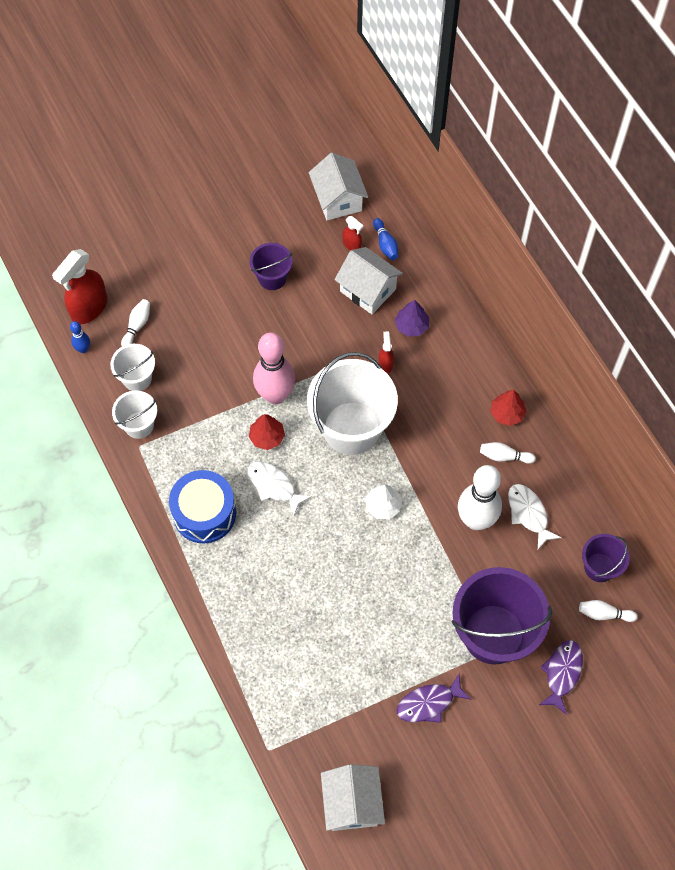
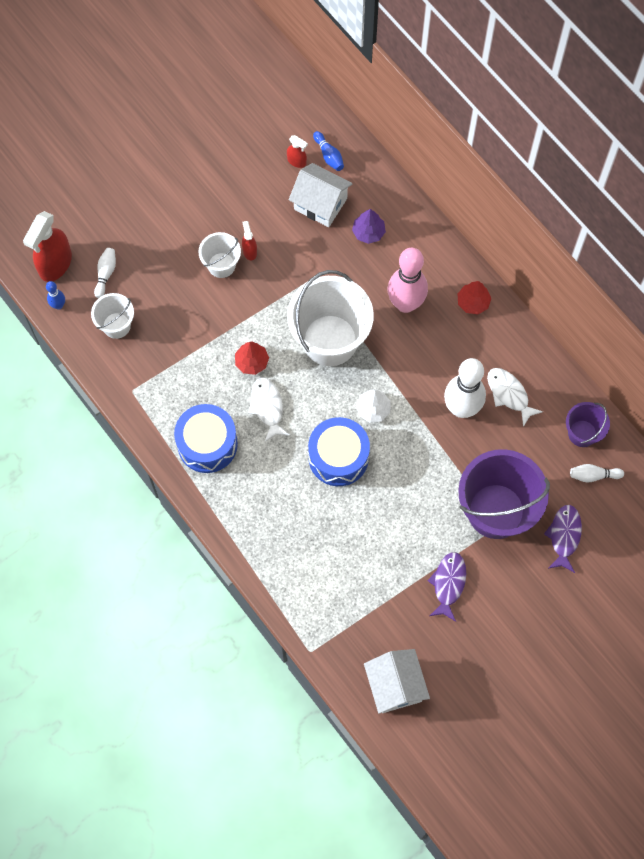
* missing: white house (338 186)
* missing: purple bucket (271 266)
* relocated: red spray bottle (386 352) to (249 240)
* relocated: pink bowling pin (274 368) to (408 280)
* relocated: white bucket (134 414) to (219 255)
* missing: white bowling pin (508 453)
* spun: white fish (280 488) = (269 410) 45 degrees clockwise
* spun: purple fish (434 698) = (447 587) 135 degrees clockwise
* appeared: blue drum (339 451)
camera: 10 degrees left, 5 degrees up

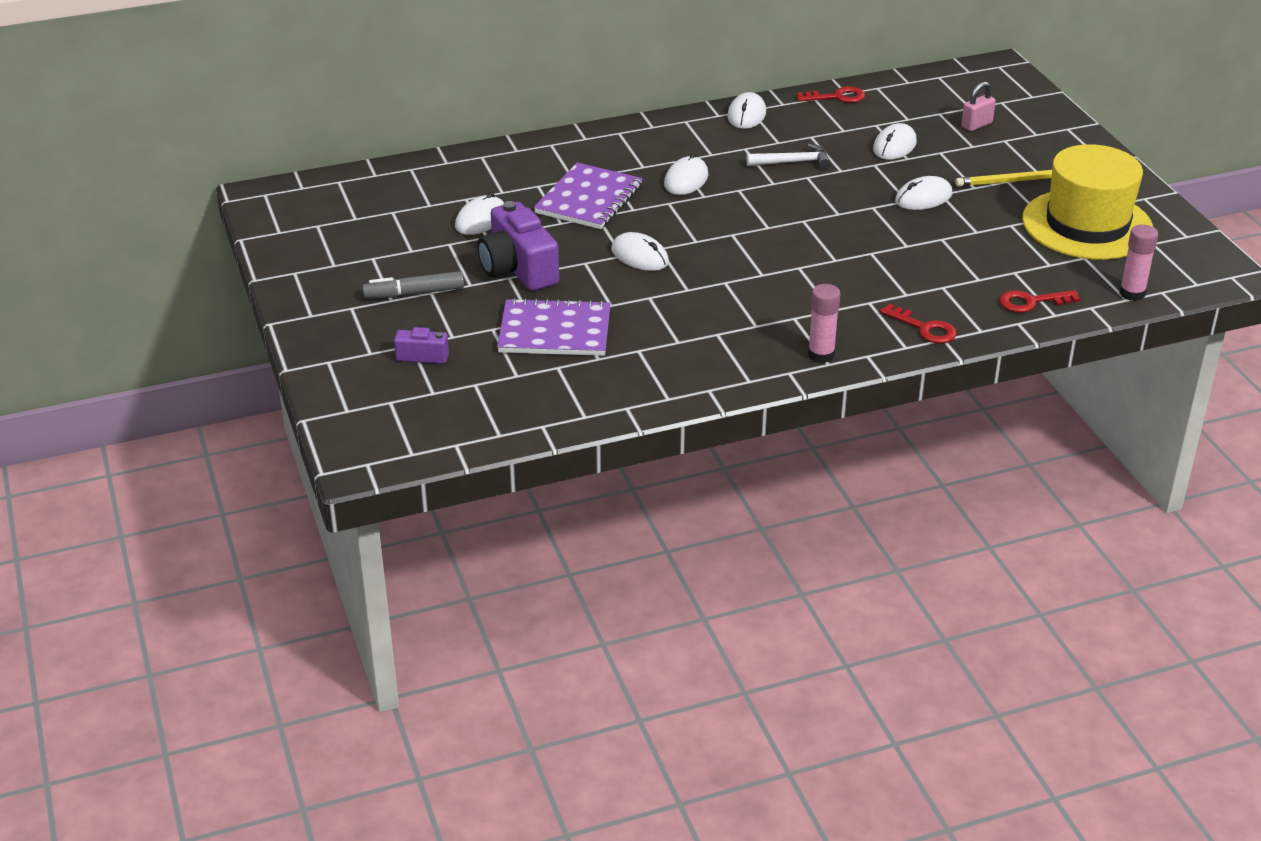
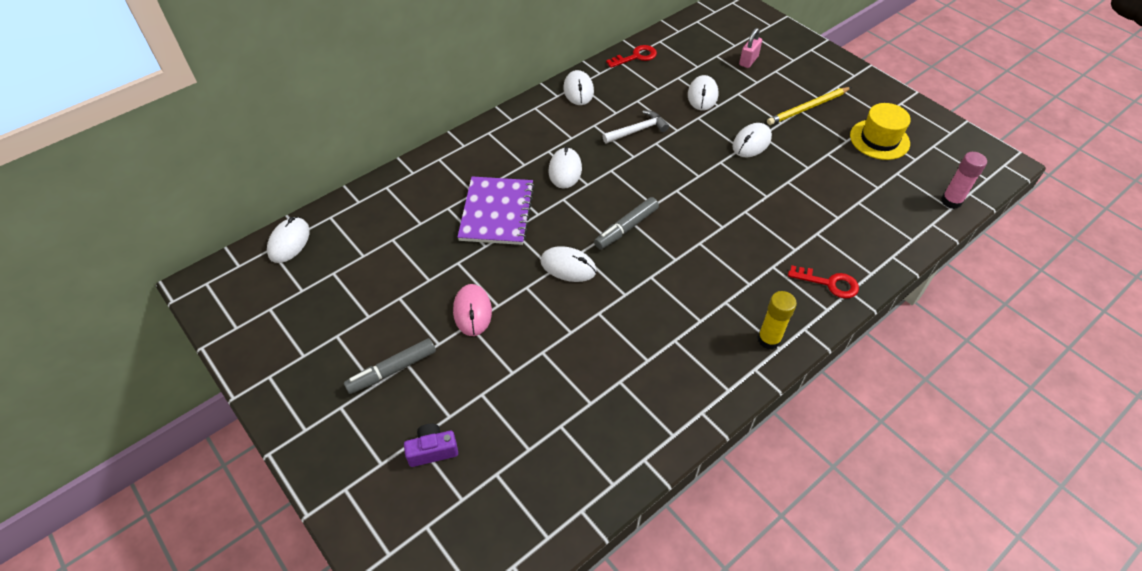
* size: yellow hat (1087 202) = (880 131) x0.58
* relocated: white mouse (479 213) to (288 240)
* exchanged: purple camera (518 246) to pink mouse (472 310)
* colour: pink glue stick (824 323) to yellow glue stick (777 320)
* missing: red key (1039 301)
* missing: purple notebook (554 327)
* appeared: grey marker (626 223)
camera: 20 degrees left, 15 degrees up

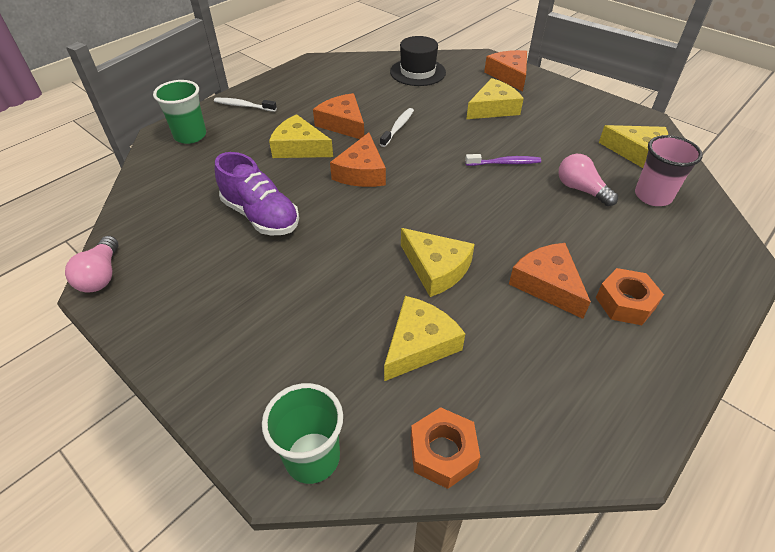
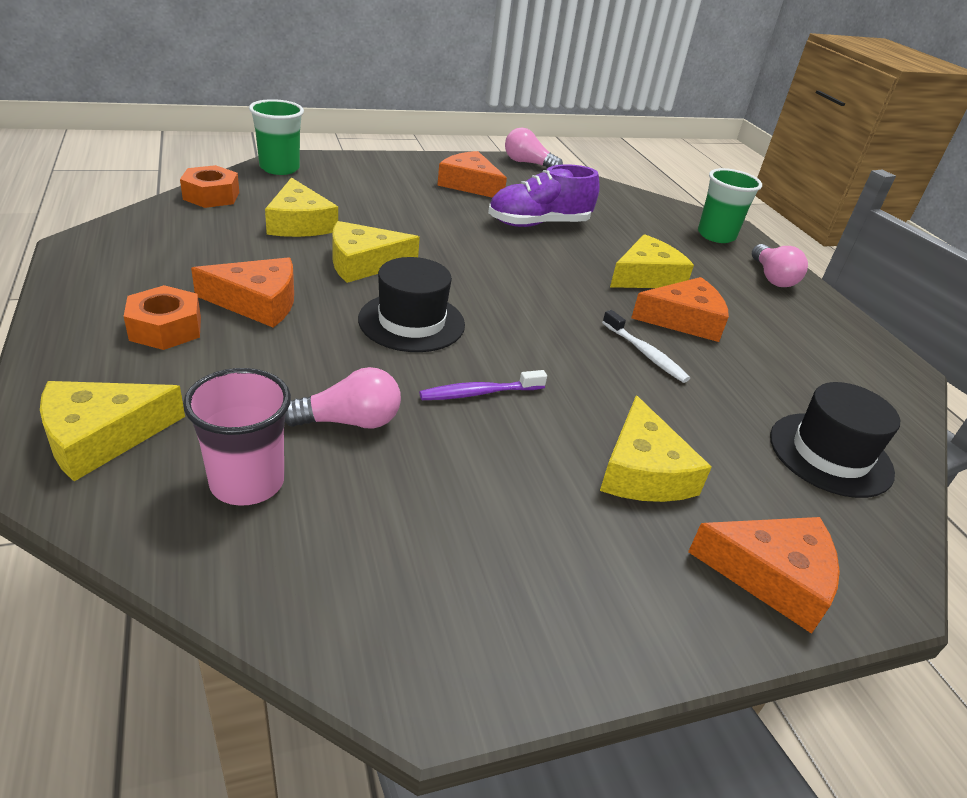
* exchanged: white toothbrush (245 105) to pink light bulb (780 265)
* relocated: yellow cheese (633 146) to (112 431)
* relocated: orange cheese (358 159) to (472 174)
* spun: purple toothbrush (503 160) = (483 385) 45 degrees clockwise
* appeared: black hat (411 304)
camera: 115 degrees right, 10 degrees down

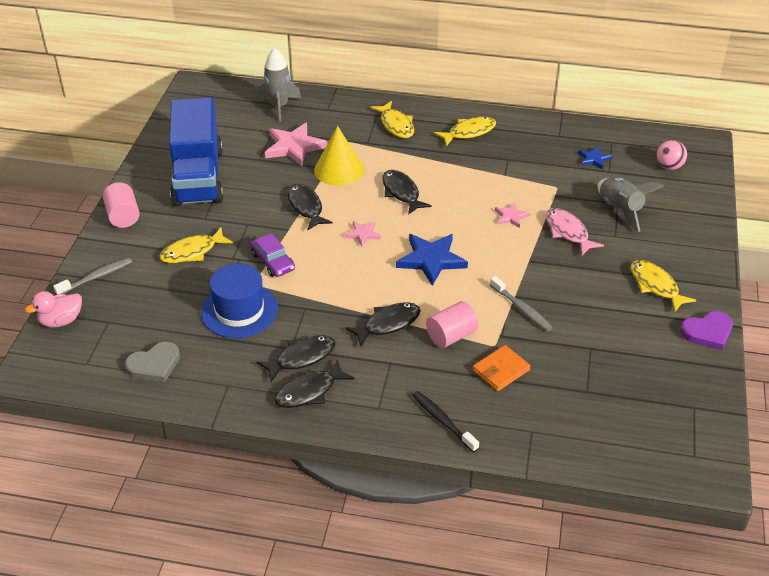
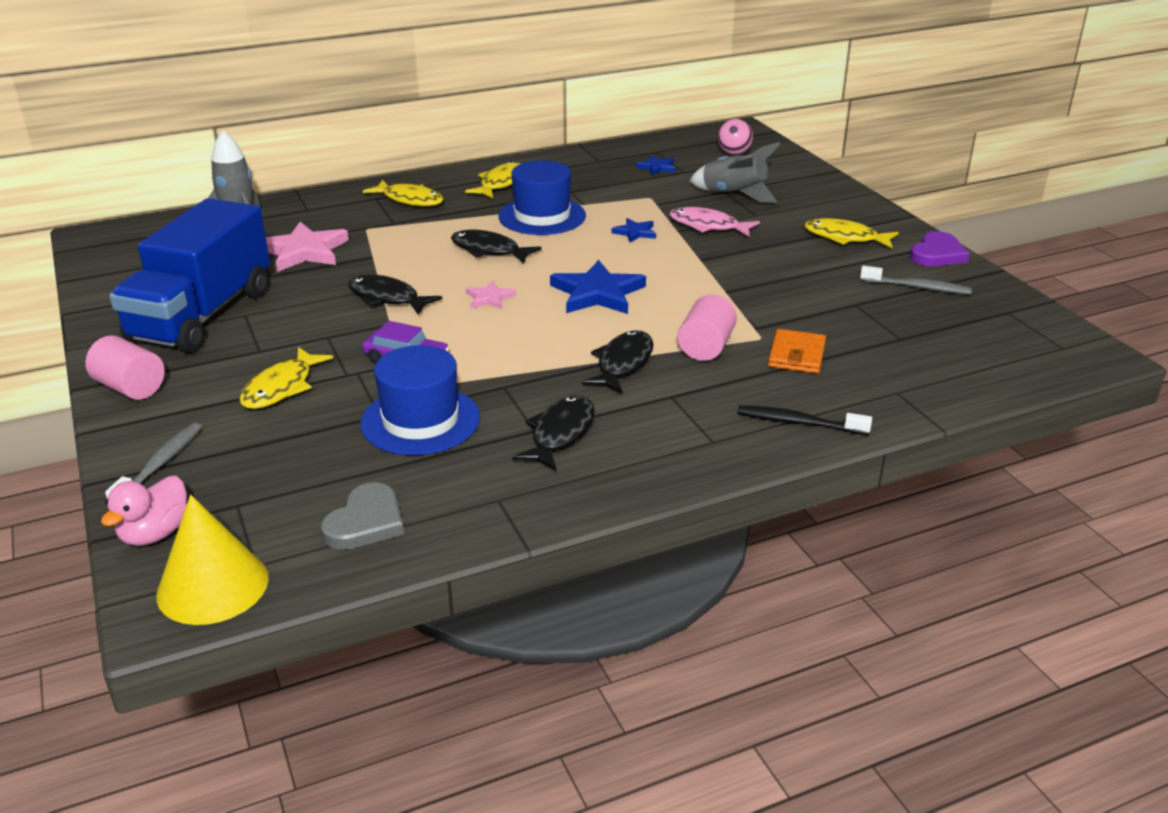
* spun: blue truck (196 151) = (189 275) 60 degrees clockwise
* relocated: yellow cone (339 156) to (212 560)
* colour: pink star (512 215) to blue star (633 230)
* relocated: grey toothbrush (521 303) to (916 280)
* missing: black fish (314 383)
* appeared: blue hat (542 198)
camera: 35 degrees left, 10 degrees down

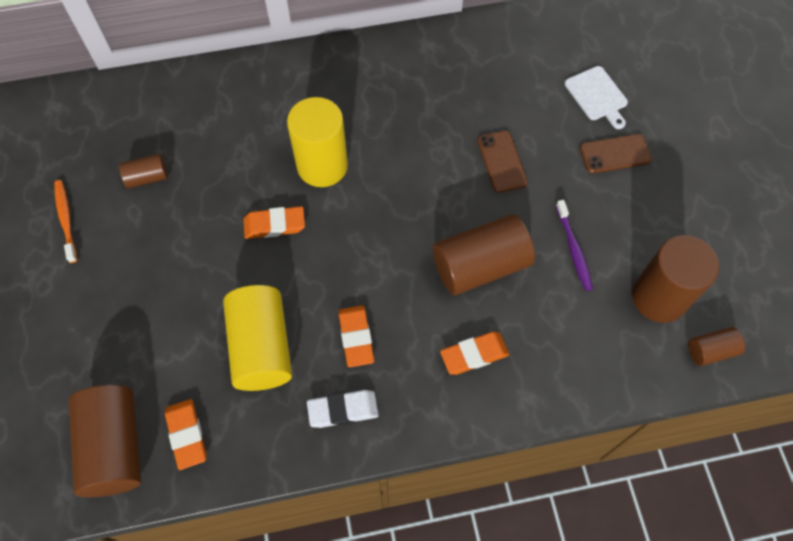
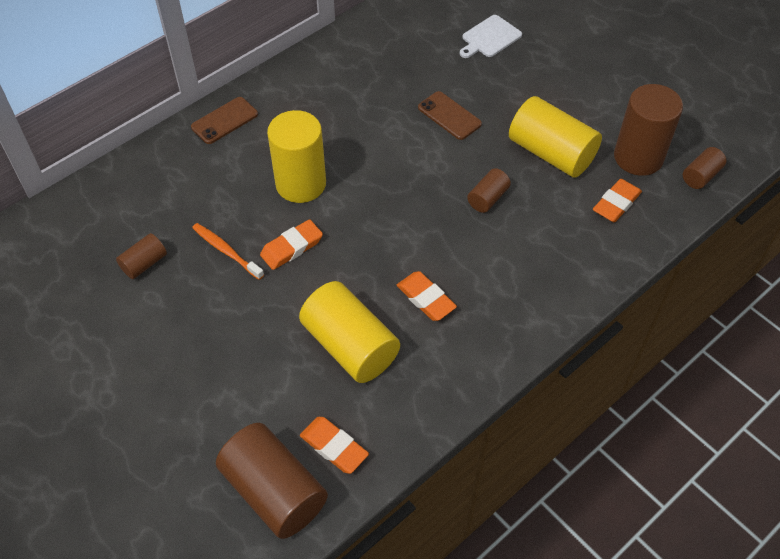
* spun: white cutting board (596 97) = (491 36) 105 degrees clockwise
* relocated: brown phone (616 153) to (224 120)
* relocated: orange toothbrush (65 221) to (228 251)
* exchanged: purple toothbrush (574 245) to yellow cylinder (555 137)
* size: brown cylinder (484 254) = (489 190) x0.50
* relocated: orange eraser (474 353) to (617 200)
* missing: white eraser (343 409)
camera: 30 degrees left, 10 degrees down

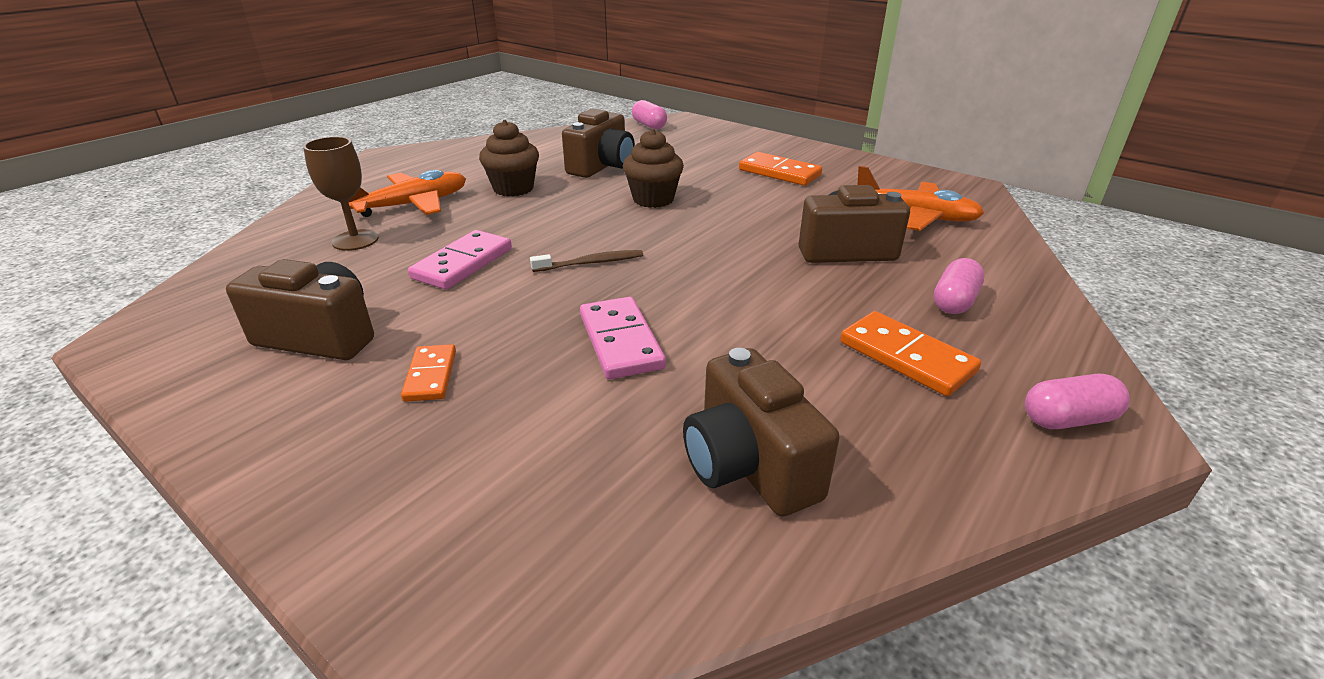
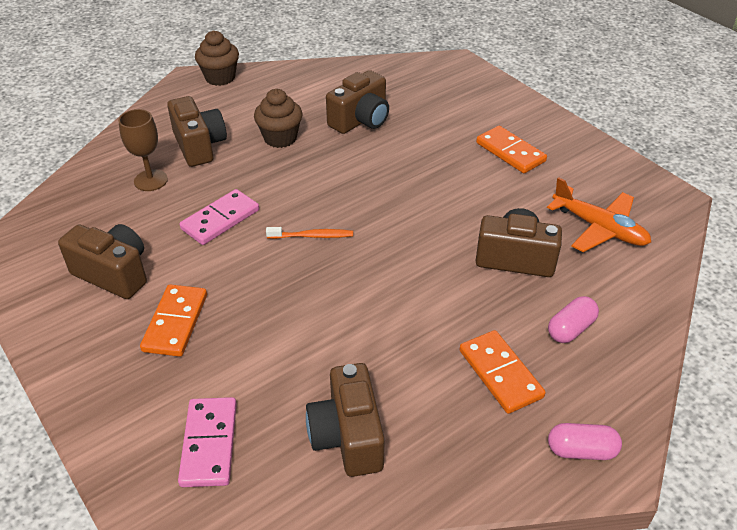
* missing: pink capsule (649 114)
* relocated: brown cupcake (653 168) to (217 58)
* exchanged: orange plane (407 193) to brown camera (197 131)
* colour: brown toothbrush (586 261) to orange toothbrush (309 233)
* relocated: pink domino (623 338) to (207 442)
* size: orange domino (428 373) = (173 320) x1.58
camera: 15 degrees right, 10 degrees up

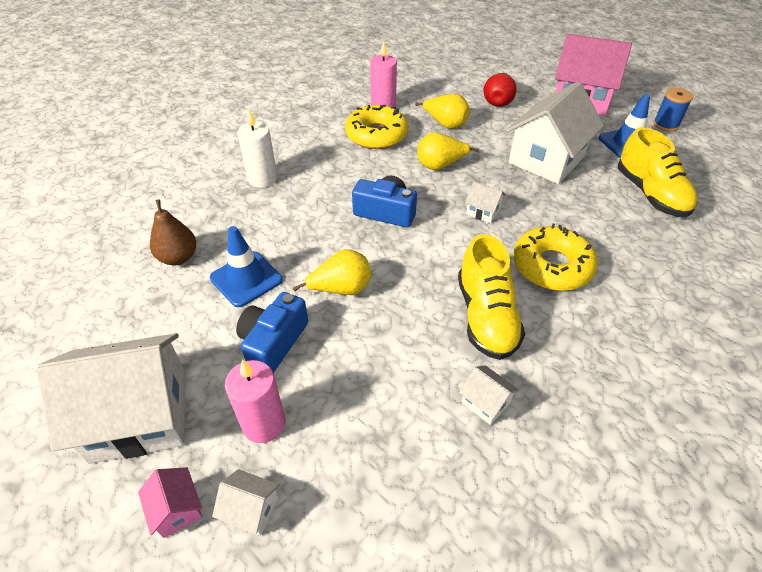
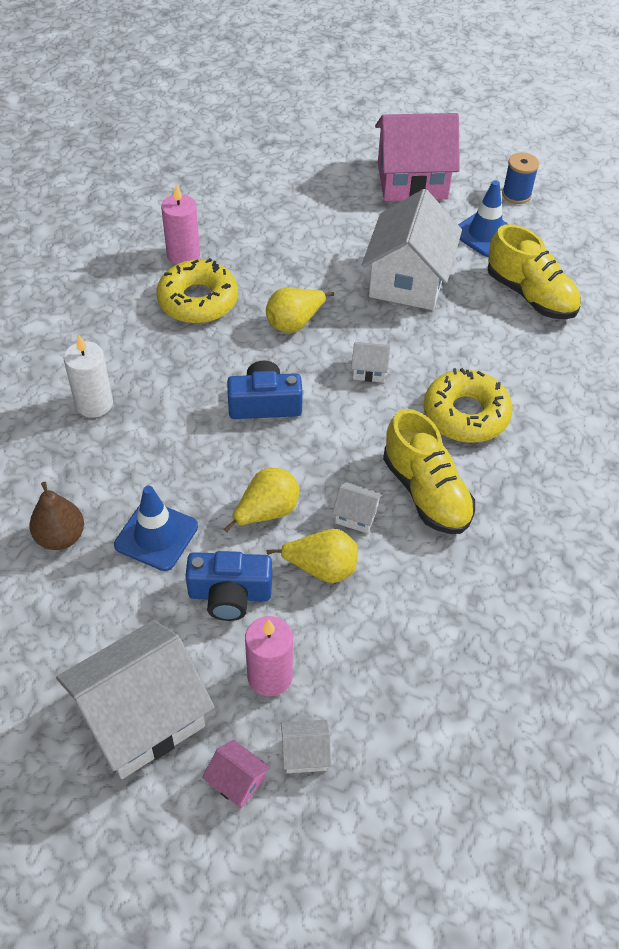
* missing: red pear (500 90)
* relocated: yellow pear (442 111) to (312 556)
* spun: blue camera (272 332) = (229 586) 90 degrees counterclockwise
* relocated: white house (489 395) to (357 508)
camera: 25 degrees left, 5 degrees up

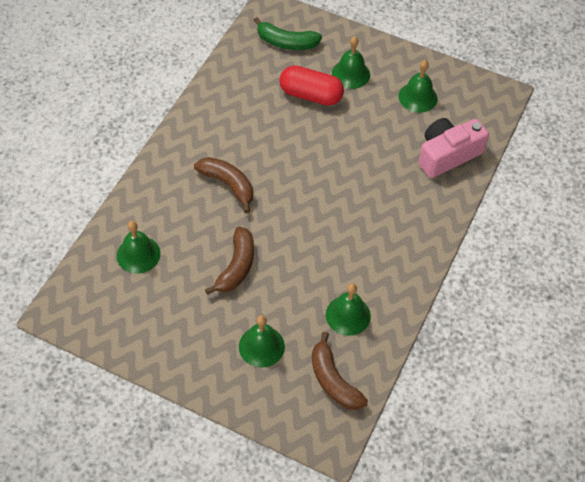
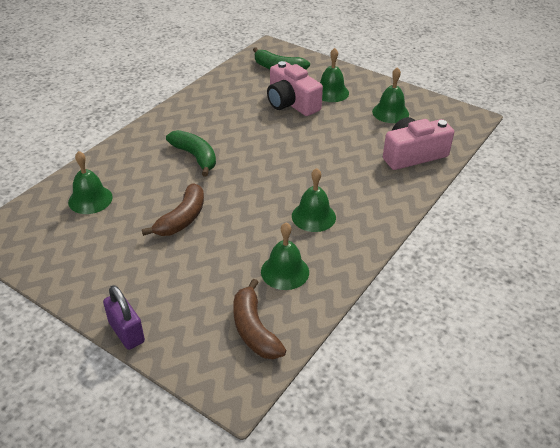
* exchanged: red capsule (312 85) to pink camera (295 88)
* colour: brown banana (223 185) to green banana (191 153)
* relocated: green bell (262 341) to (314 200)
* appeared: purple padlock (124 317)
camera: 10 degrees right, 15 degrees down

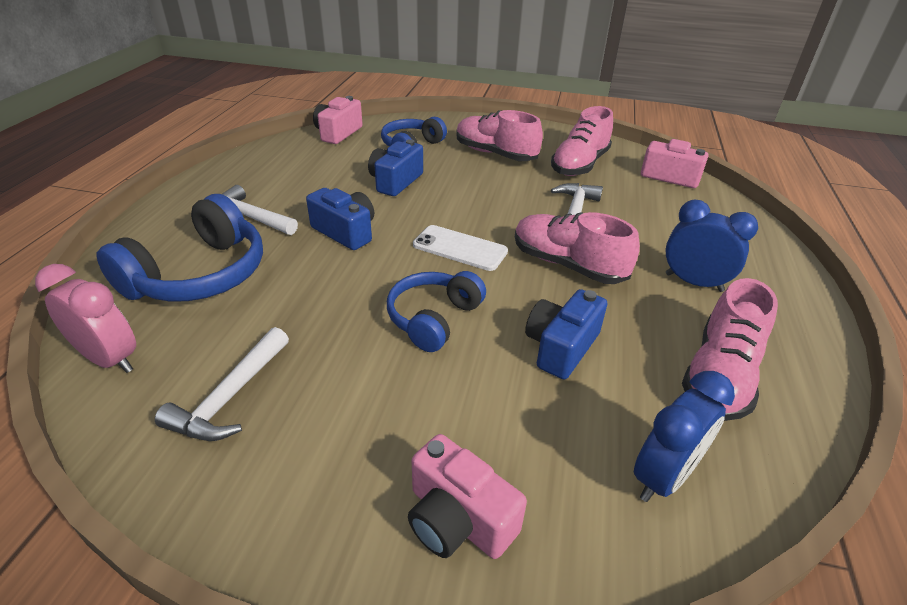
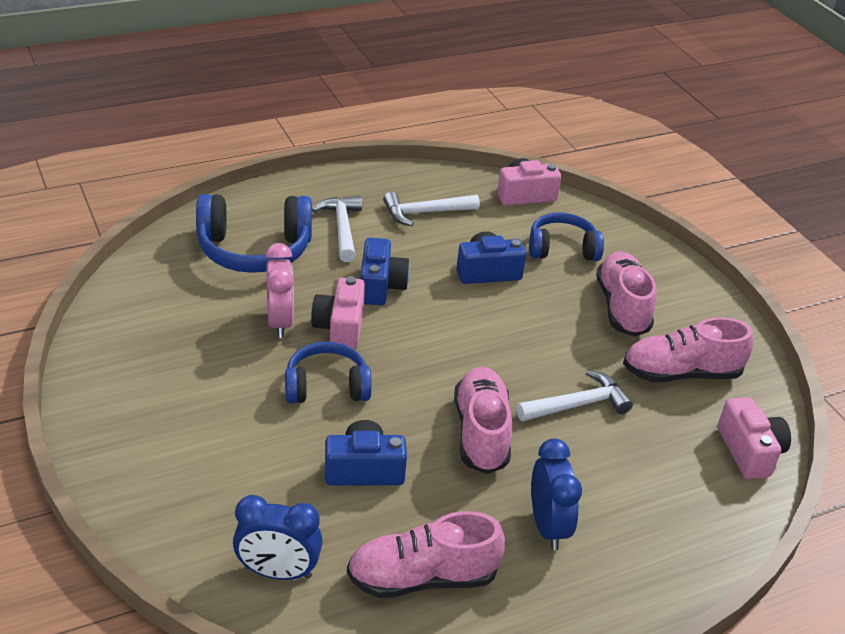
* missing: white phone (460 248)
* relocated: pink clock (85 318) to (279 290)
* relocated: white hammer (222 384) to (431 209)
* relocated: pink camera (467 496) to (338 313)
camera: 50 degrees right, 0 degrees up

